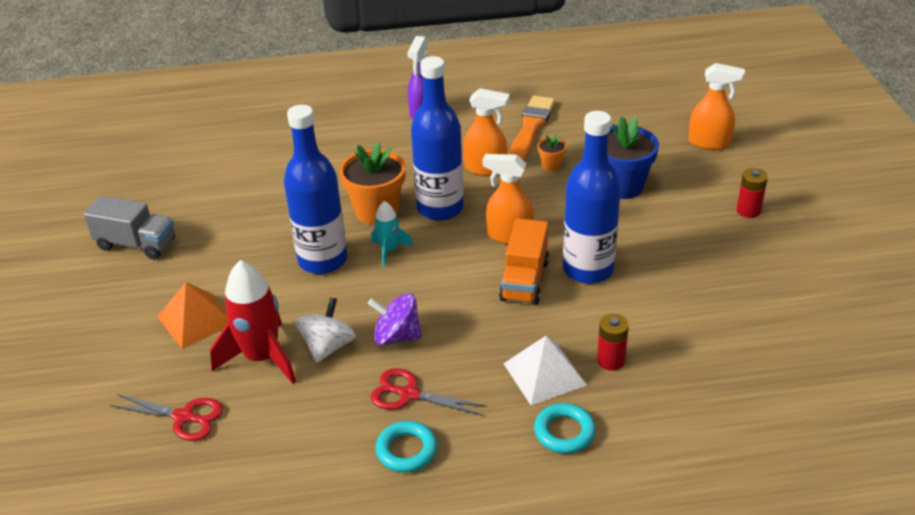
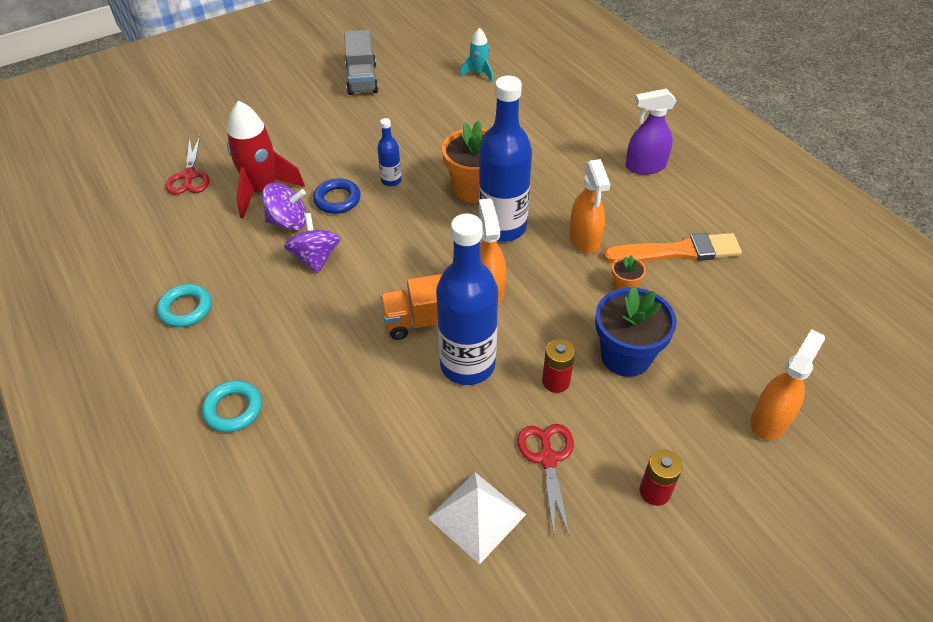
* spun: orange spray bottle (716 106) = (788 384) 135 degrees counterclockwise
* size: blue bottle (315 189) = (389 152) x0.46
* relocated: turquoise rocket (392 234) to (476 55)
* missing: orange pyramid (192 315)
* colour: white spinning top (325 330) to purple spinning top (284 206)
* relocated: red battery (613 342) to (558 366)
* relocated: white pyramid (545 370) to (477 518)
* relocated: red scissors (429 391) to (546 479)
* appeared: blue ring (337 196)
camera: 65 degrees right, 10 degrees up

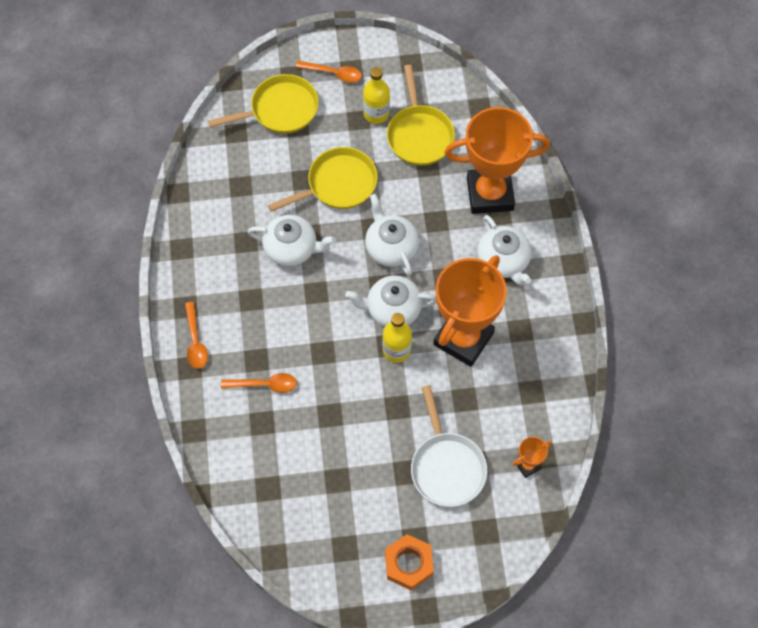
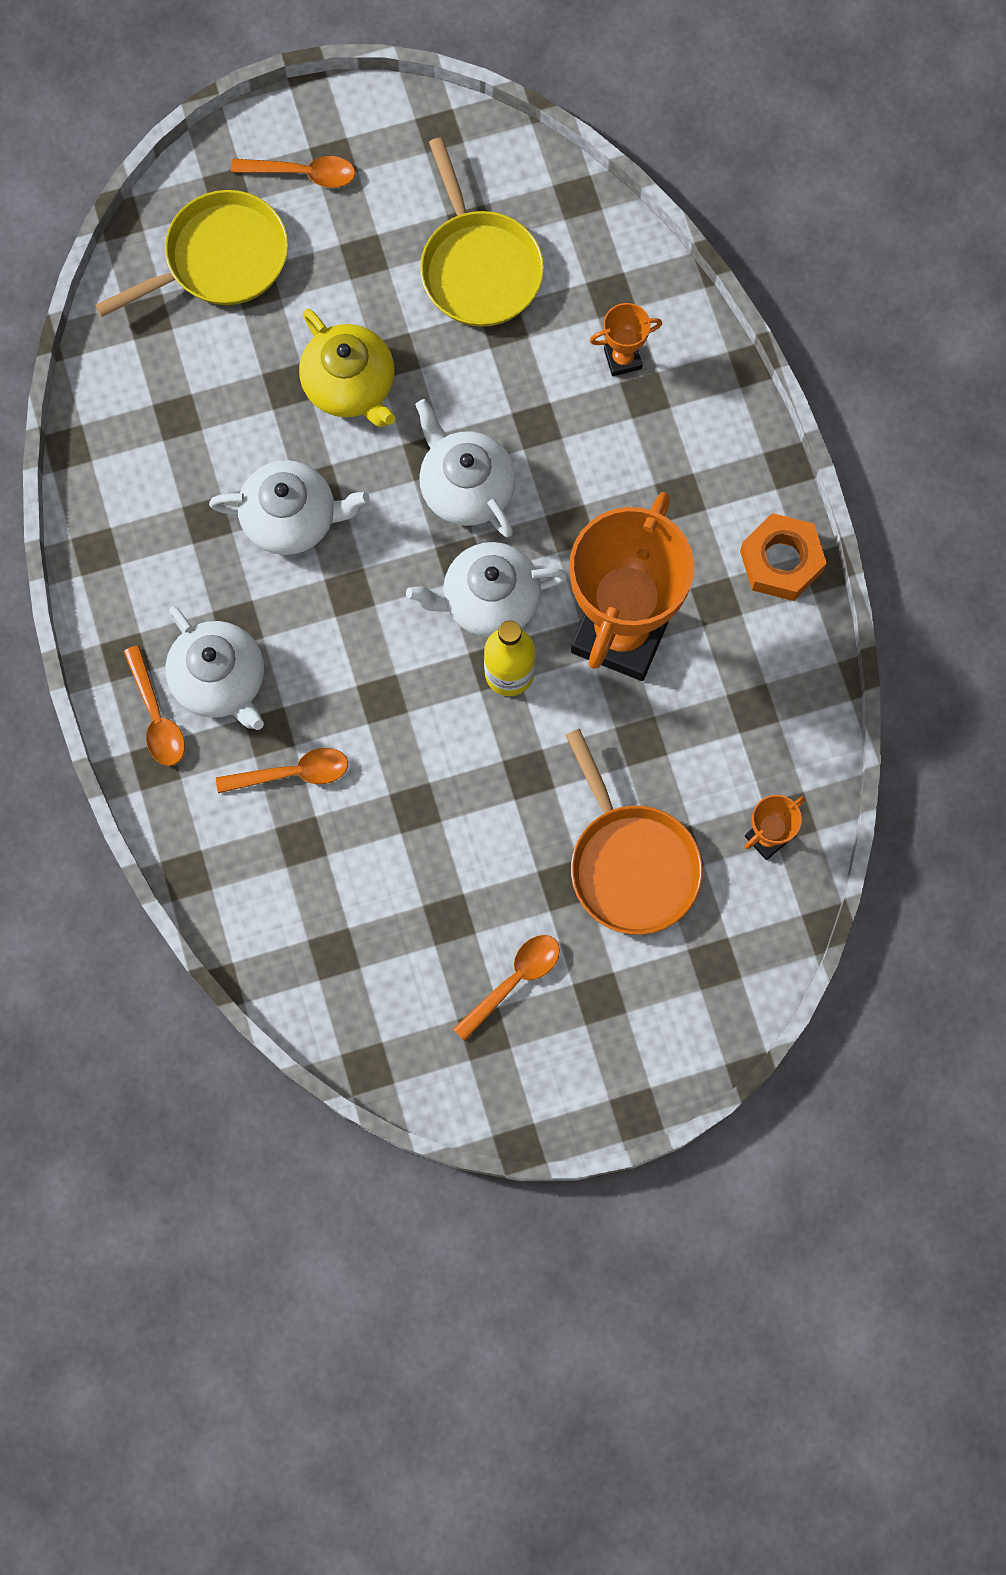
* missing: yellow bottle (376 95)
* size: orange trophy (497 160) = (626 339) x0.41
* exchanged: yellow pan (323 179) to yellow teapot (347 368)
* relocated: white teapot (504 250) to (214 668)
* colour: white pan (449 446) to orange pan (634 832)
* relocated: orange nut (409 562) to (783 557)
* appeared: orange spoon (506 988)
camera: 10 degrees left, 10 degrees up

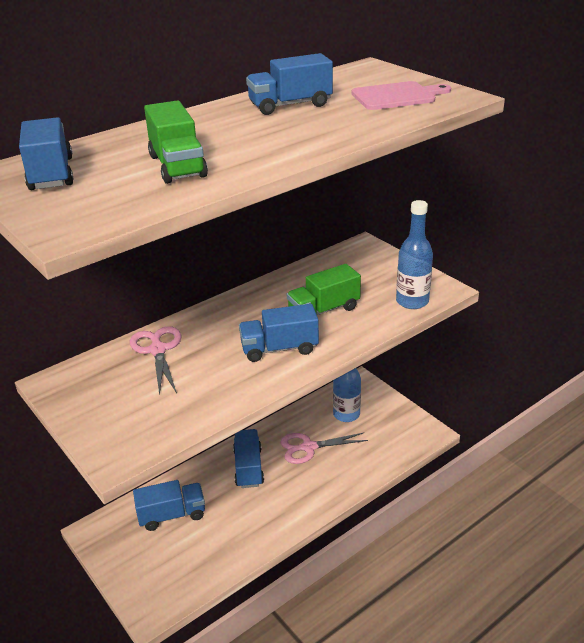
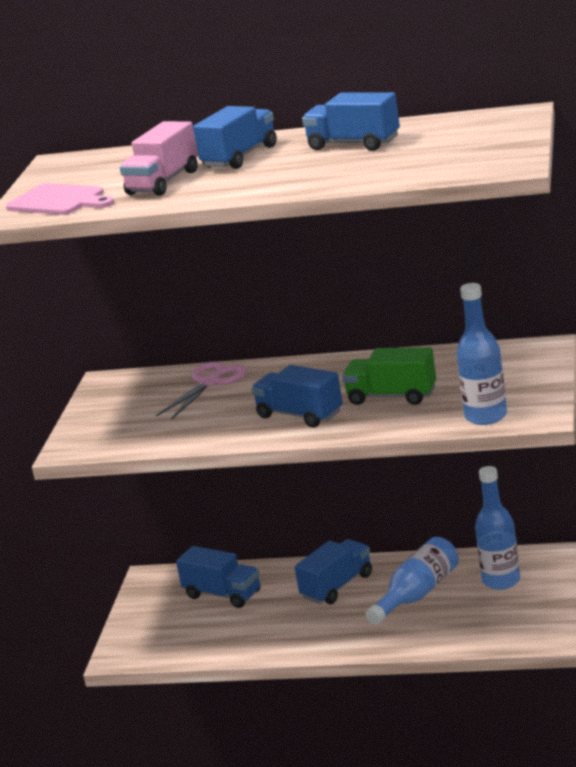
* relocated: pink cutting board (401 95) to (60 199)
* colour: green truck (176 142) to pink truck (159 158)
* relocated: blue truck (46 153) to (235 137)
* exchanged: pink scissors (324 448) to blue bottle (412 581)
camera: 50 degrees right, 10 degrees down

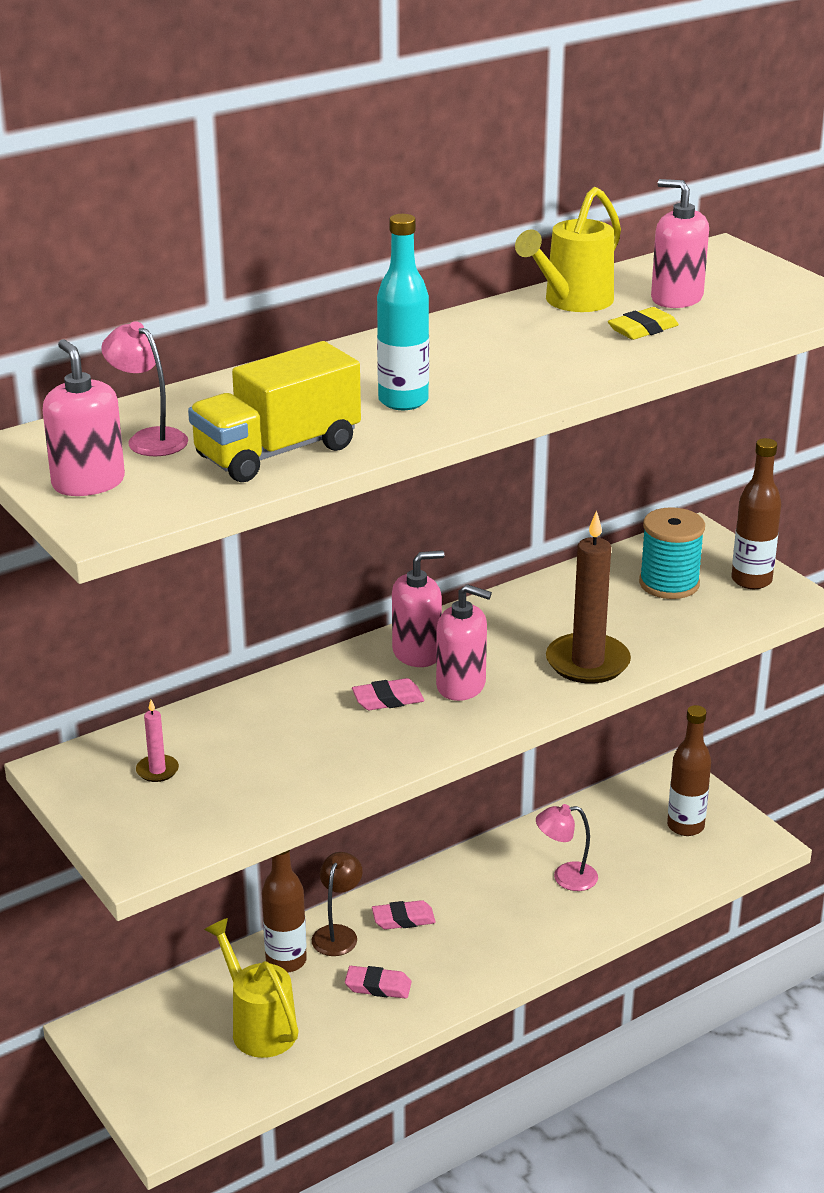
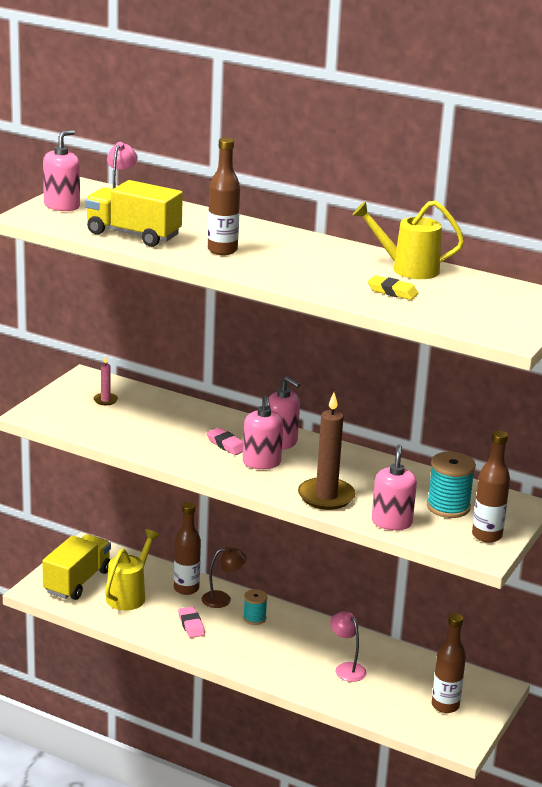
* relocated: pink soap dispenser (680 243) to (394 487)
* colour: turquoise bottle (403 312) to brown bottle (224 196)
* exchanged: pink eraser (404 914) to turquoise spool (255 607)
* appeared: yellow truck (76 567)
camera: 60 degrees right, 5 degrees down

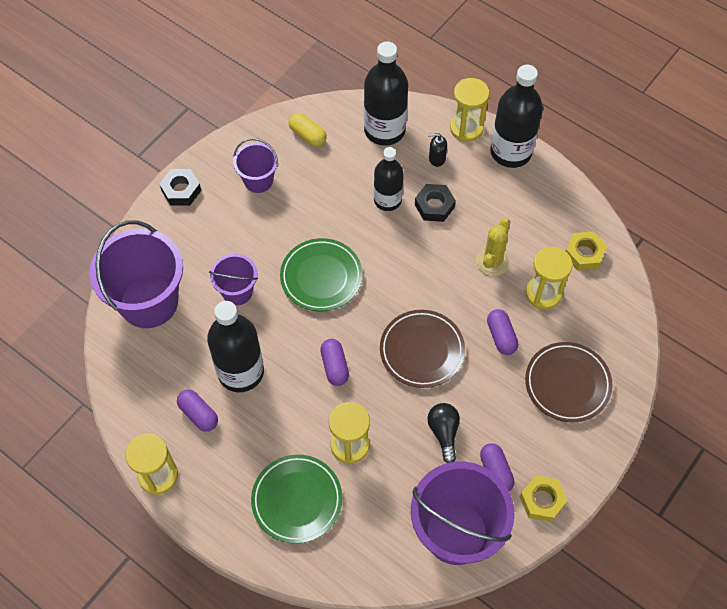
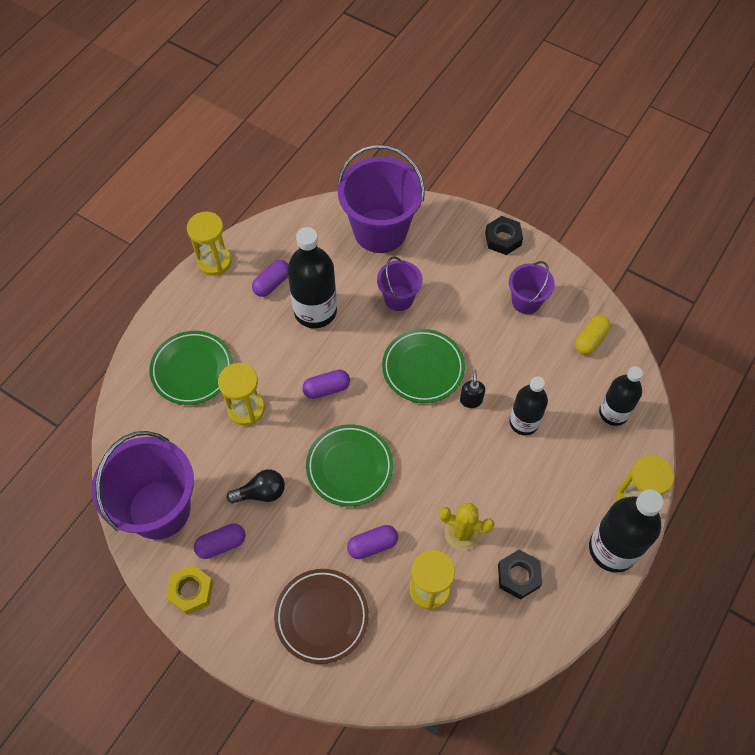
* size: black bottle (386 94) = (621 396) x0.65
* relocated: black soap dispenser (437 150) to (472 388)
* relocated: black nut (435 203) to (520 575)
* missing: yellow nut (586 251)
* colour: brown plate (422 349) to green plate (349 465)
camera: 85 degrees right, 0 degrees up

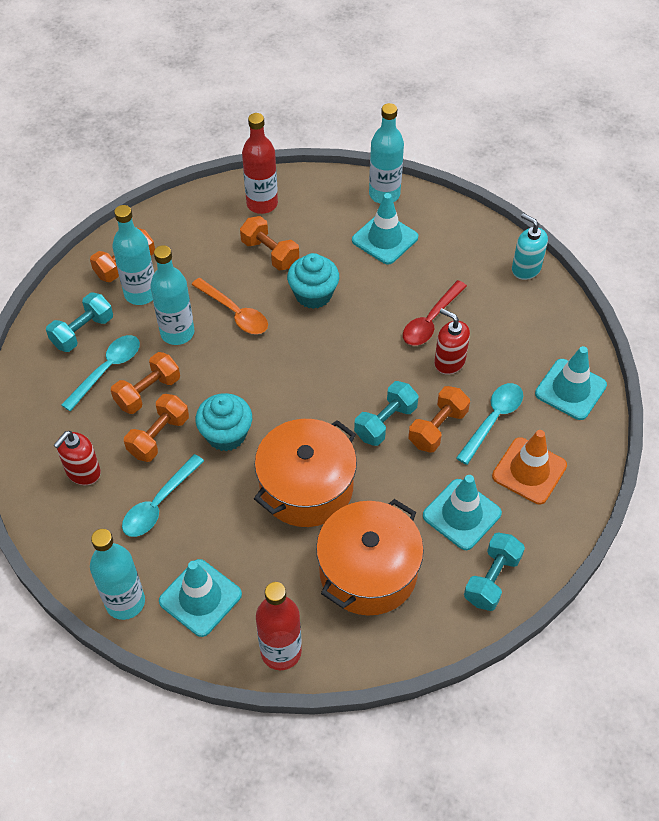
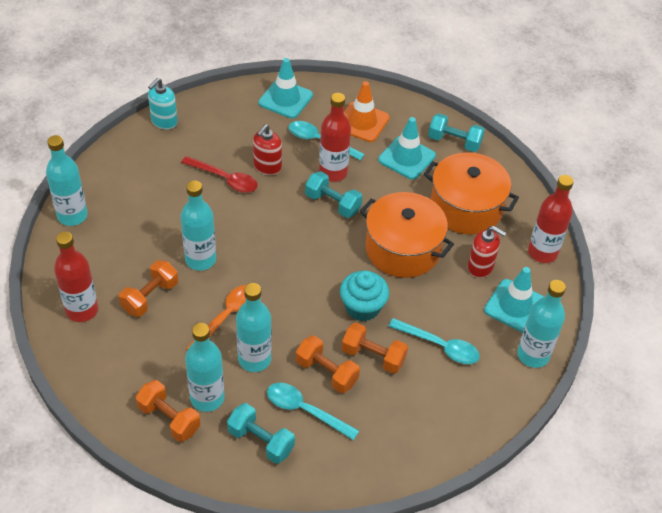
* missing: turquoise traffic cone (385 229)
* exchanged: turquoise cupcake (313 281) to turquoise bottle (198 225)
* exchanged: orange dumbbell (439 419) to red bottle (335 137)
* relocated: red soap dispenser (77 458) to (487 252)
camera: 100 degrees left, 5 degrees down

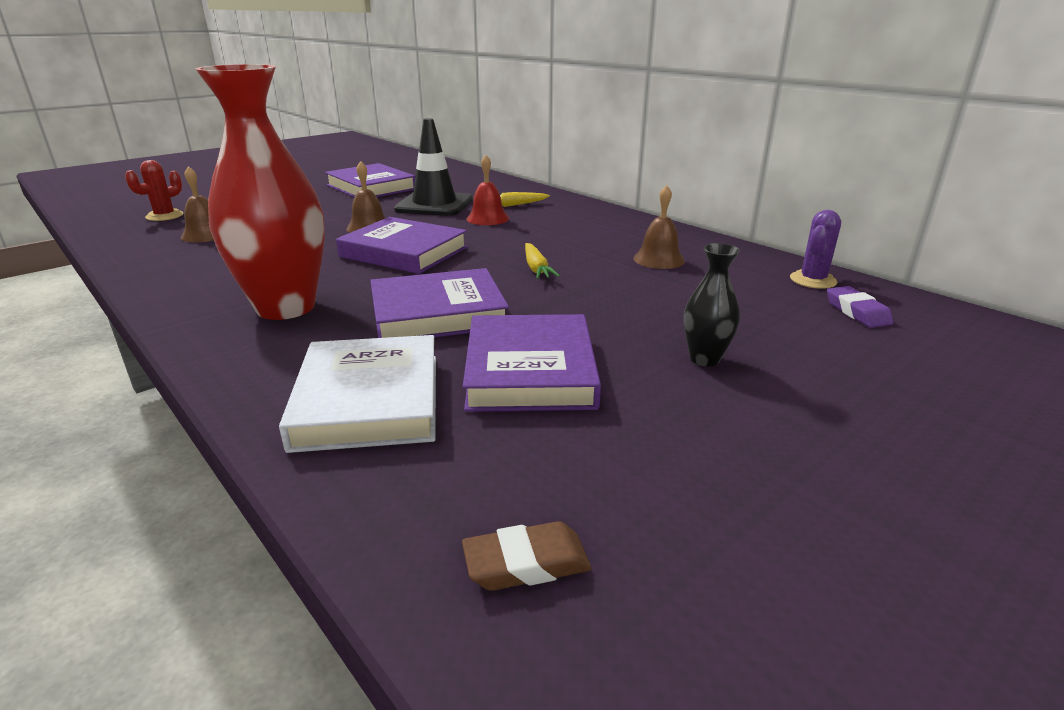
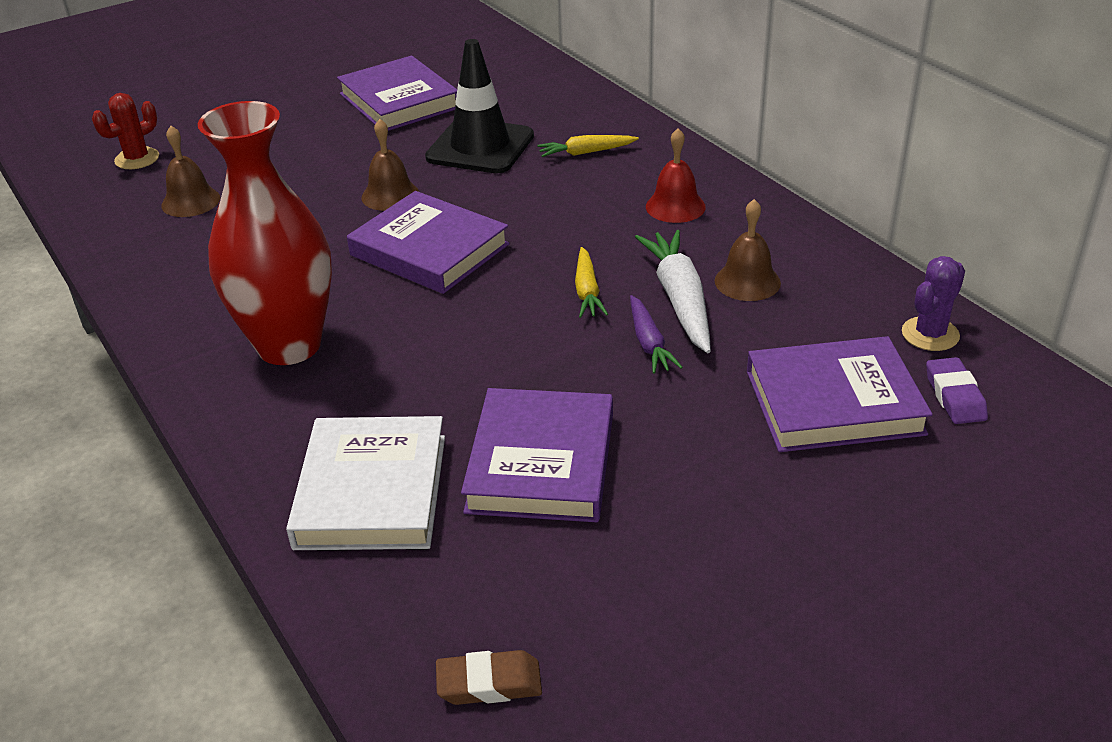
* relocated: red bell (487 190) to (676 175)
* missing: black vase (711 304)
* relocated: purple book (439 303) to (840 394)
* appeared: white carrot (673 291)
* appeared: purple carrot (656 334)
camera: 10 degrees right, 10 degrees up

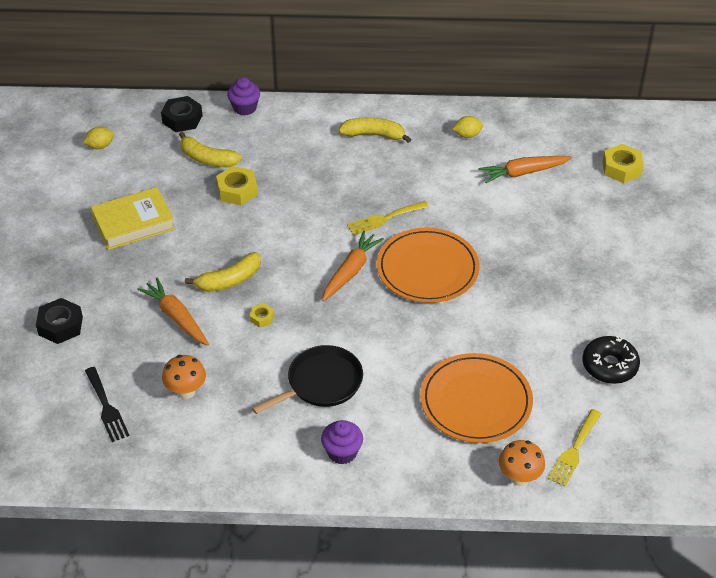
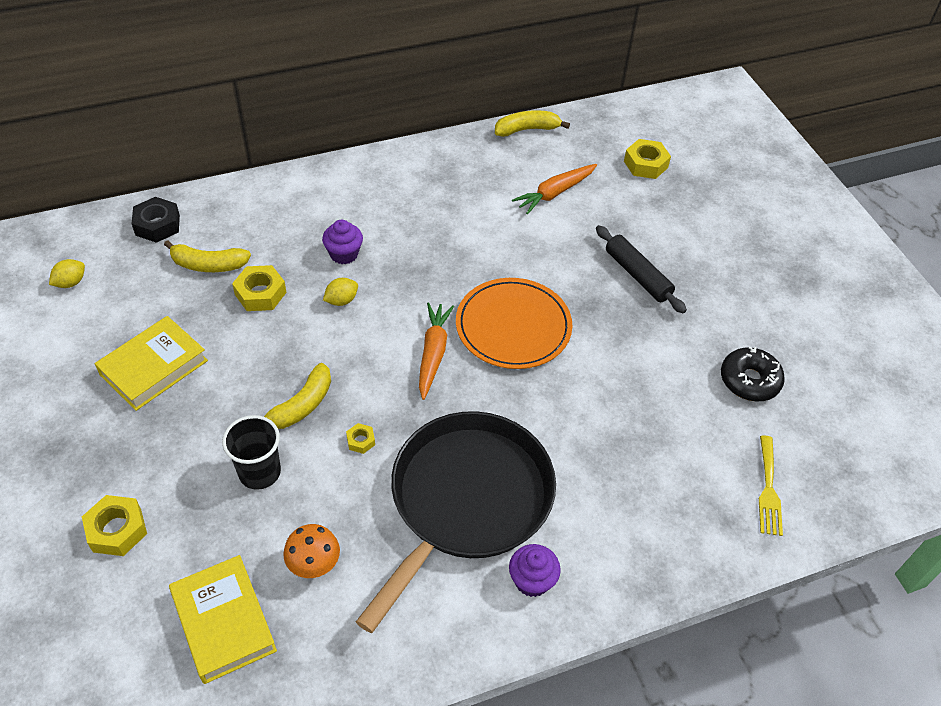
* relocated: purple cupcake (243 96) to (342 242)
* relocated: yellow lemon (467 127) to (340 292)
* relocated: yellow banana (374 130) to (532 123)
* missing: yellow fork (388 218)
* exchanged: orange carrot (173 312) to black cup (251 452)
* colour: black nut (59 321) to yellow nut (114 525)
* size: black pan (307 379) = (456 522) x1.81
* missing: orange plate (476 398)
* exchanged: black fork (107 404) to yellow book (223 619)
* missing: orange mushroom (522 463)
* appeared: black rolling pin (641 269)
camera: 25 degrees left, 5 degrees up

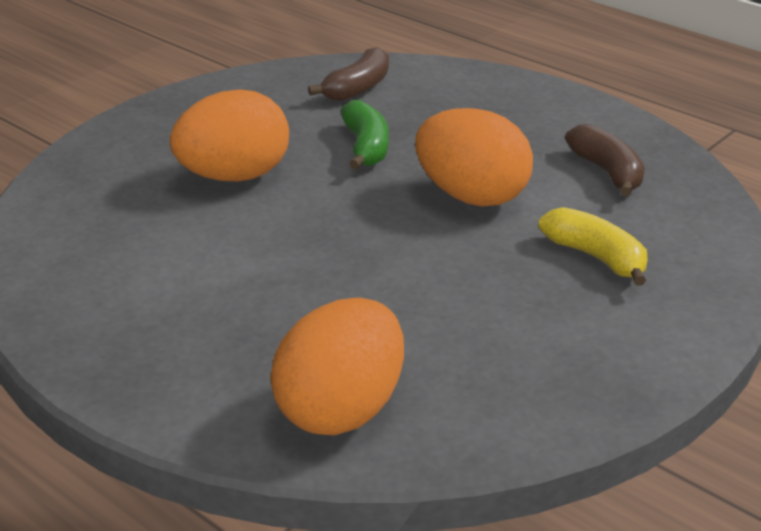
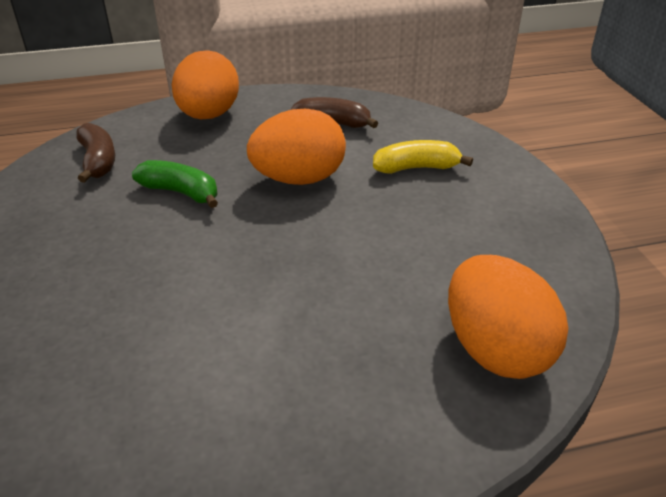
* relocated: orange egg (229 135) to (205 84)
camera: 55 degrees left, 5 degrees up

